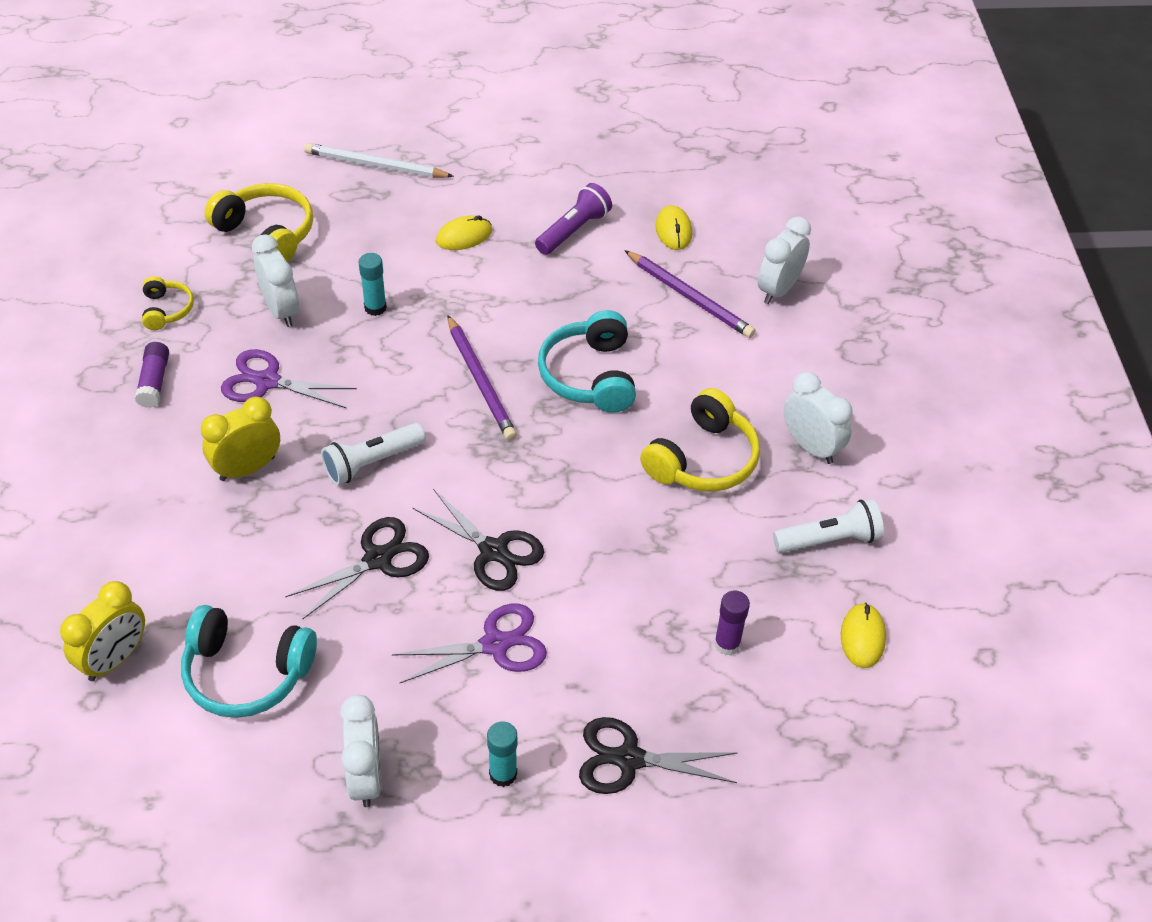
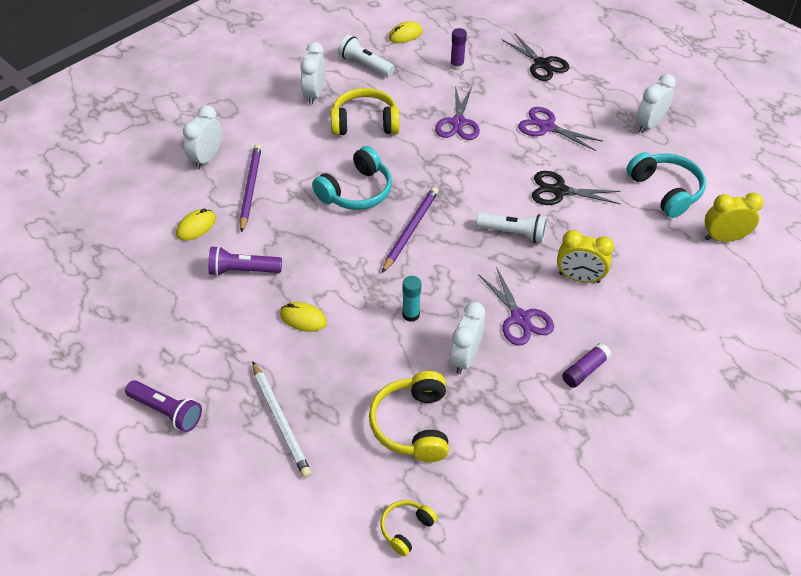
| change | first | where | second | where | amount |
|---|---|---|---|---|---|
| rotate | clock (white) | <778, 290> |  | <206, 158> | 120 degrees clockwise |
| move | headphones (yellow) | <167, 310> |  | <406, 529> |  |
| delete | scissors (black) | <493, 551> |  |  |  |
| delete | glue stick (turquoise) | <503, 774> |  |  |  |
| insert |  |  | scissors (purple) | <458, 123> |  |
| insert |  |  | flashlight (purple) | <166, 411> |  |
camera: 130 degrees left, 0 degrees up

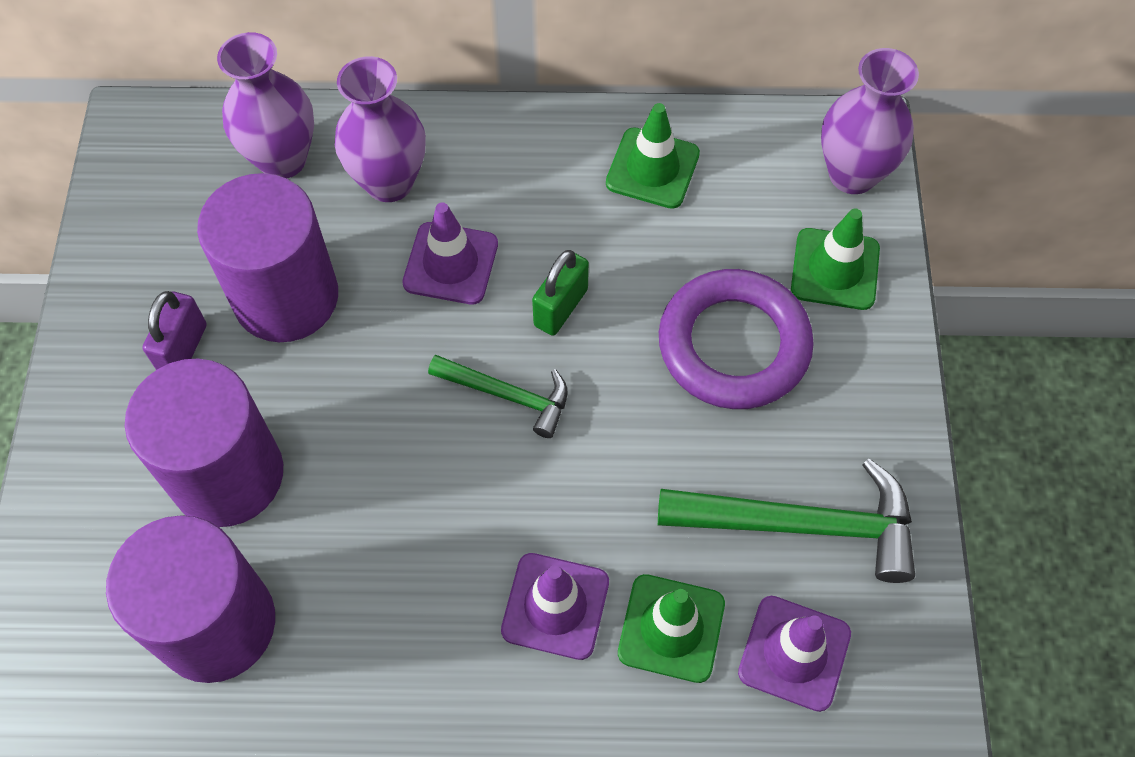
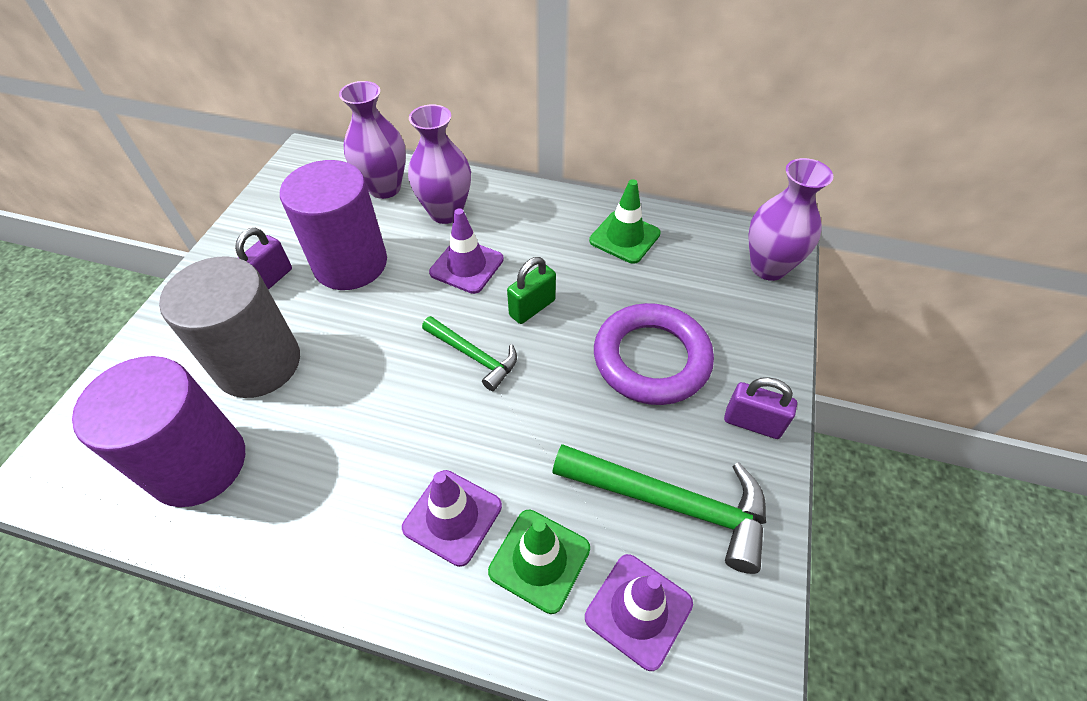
| change | first | where | second | where | amount |
|---|---|---|---|---|---|
| delete | traffic cone (green) | <835, 269> |  |  |  |
| recolor | cylinder (purple) | <227, 475> | cylinder (grey) | <258, 364> |  |
| insert |  |  | padlock (purple) | <752, 423> |  |
camera: 15 degrees right, 10 degrees down

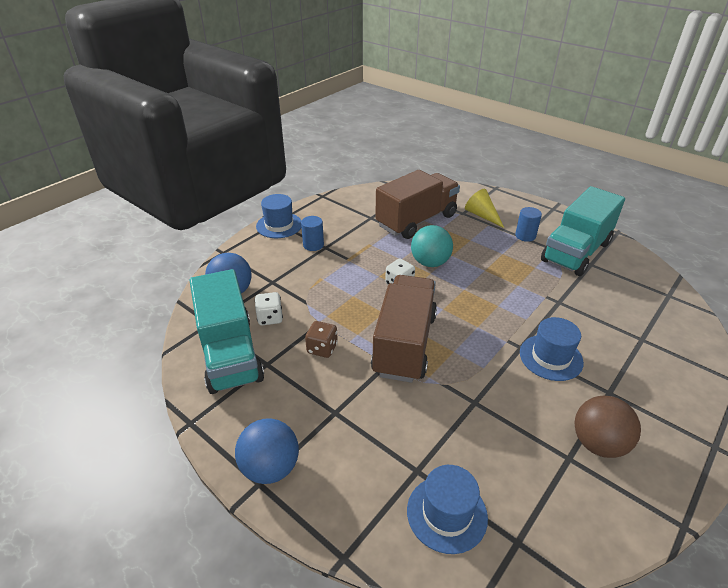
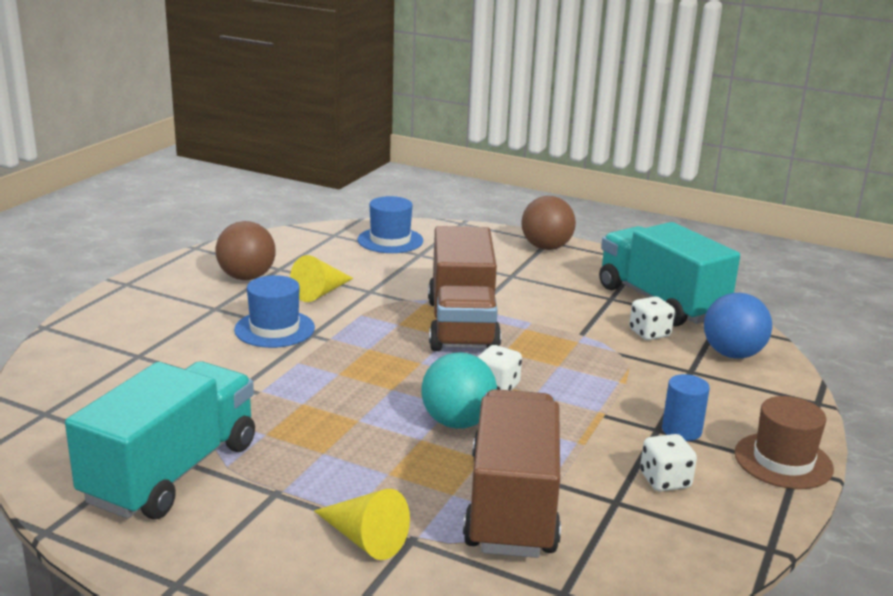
| change | first | where | second | where | amount |
|---|---|---|---|---|---|
| rotate | truck (brown) | <416, 221> |  | <512, 505> | 150 degrees clockwise |
| recolor | hat (blue) | <279, 225> | hat (brown) | <783, 461> |  |
| delete | cylinder (blue) | <525, 236> |  |  |  |
| delete | dice (brown) | <322, 348> |  |  |  |
| recolor | ball (blue) | <270, 467> | ball (brown) | <546, 247> |  |
| insert |  |  | cone (yellow) | <320, 292> |  |
| insert |  |  | dice (white) | <665, 481> |  |
camera: 165 degrees right, 15 degrees down

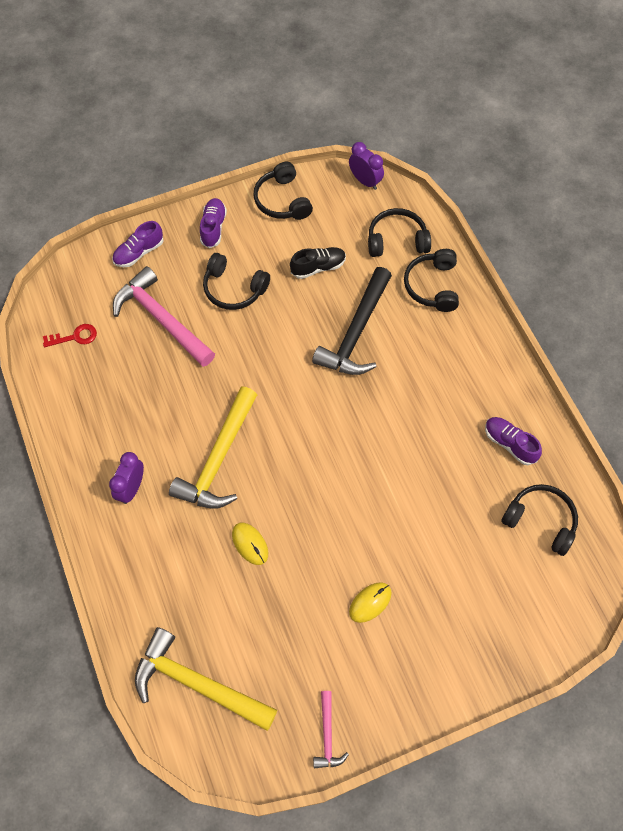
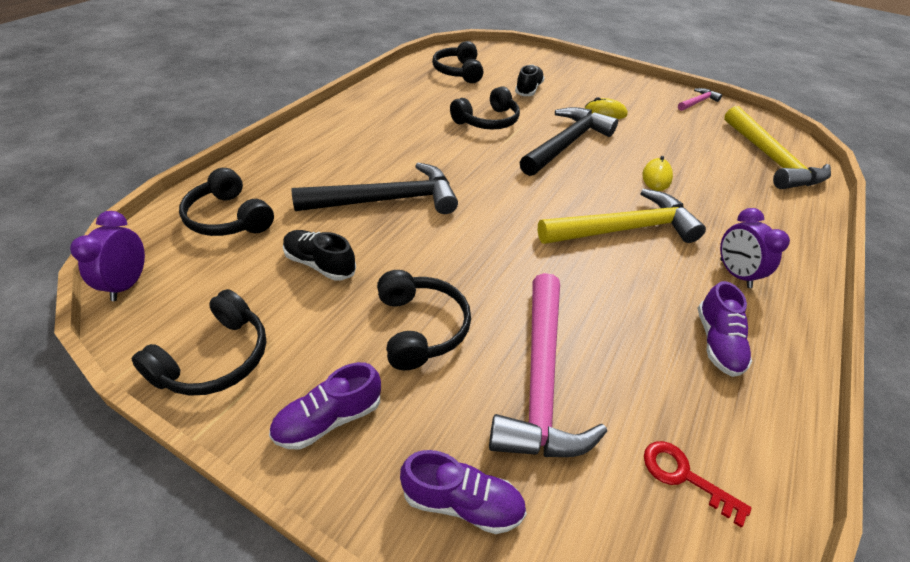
| change | first | where | second | where | amount |
|---|---|---|---|---|---|
| move | headphones (black) | <432, 286> |  | <487, 121> |  |
| move | shoe (purple) | <509, 444> |  | <717, 343> |  |
| rotate | clock (purple) | <132, 488> |  | <734, 274> | 90 degrees clockwise |
| insert |  |  | shoe (black) | <528, 90> |  |
| insert |  |  | hammer (black) | <566, 144> |  |
camera: 130 degrees left, 20 degrees down

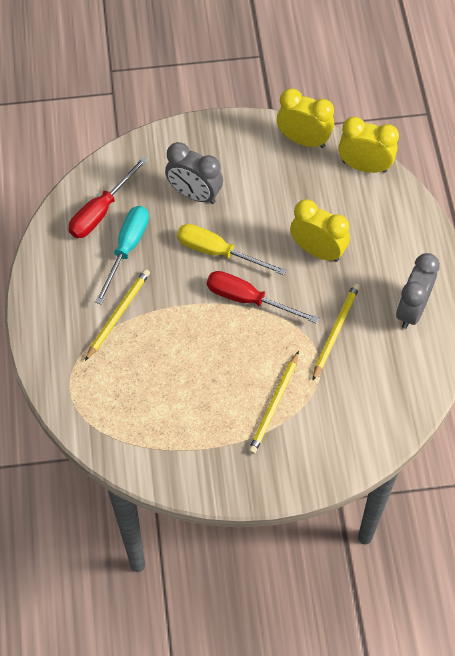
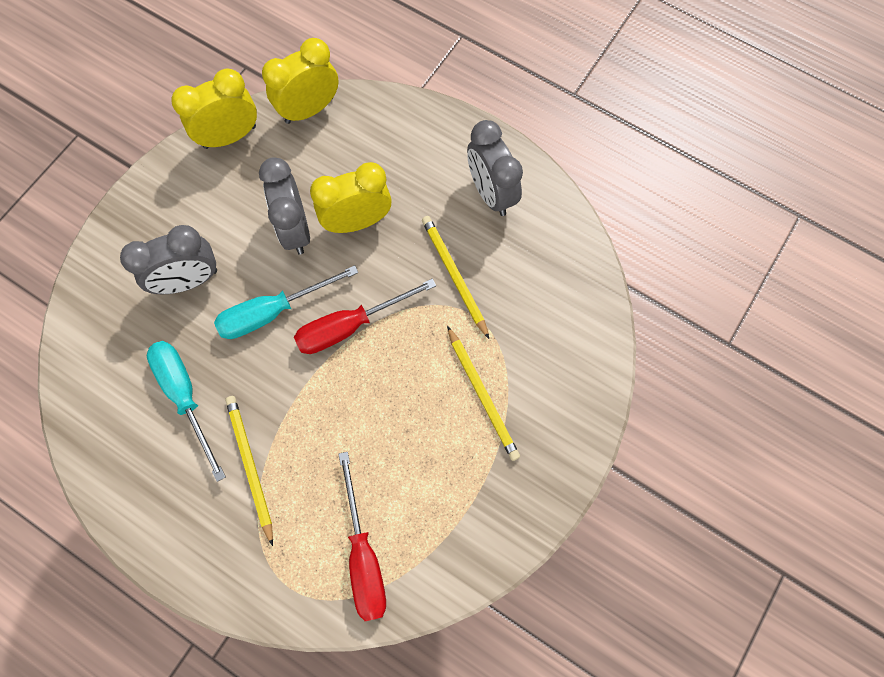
| change | first | where | second | where | amount |
|---|---|---|---|---|---|
| move | screwdriver (red) | <101, 211> |  | <363, 555> |  |
| recolor | screwdriver (yellow) | <218, 252> | screwdriver (turquoise) | <273, 312> |  |
| insert |  |  | clock (grey) | <295, 229> |  |
camera: 50 degrees left, 10 degrees up

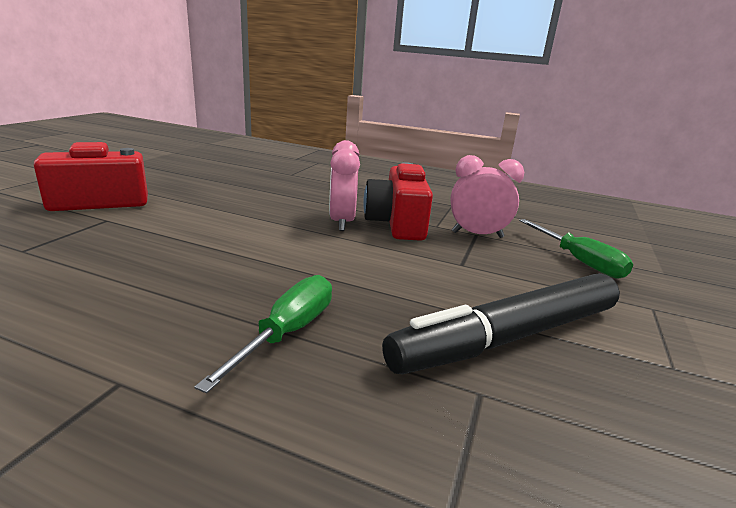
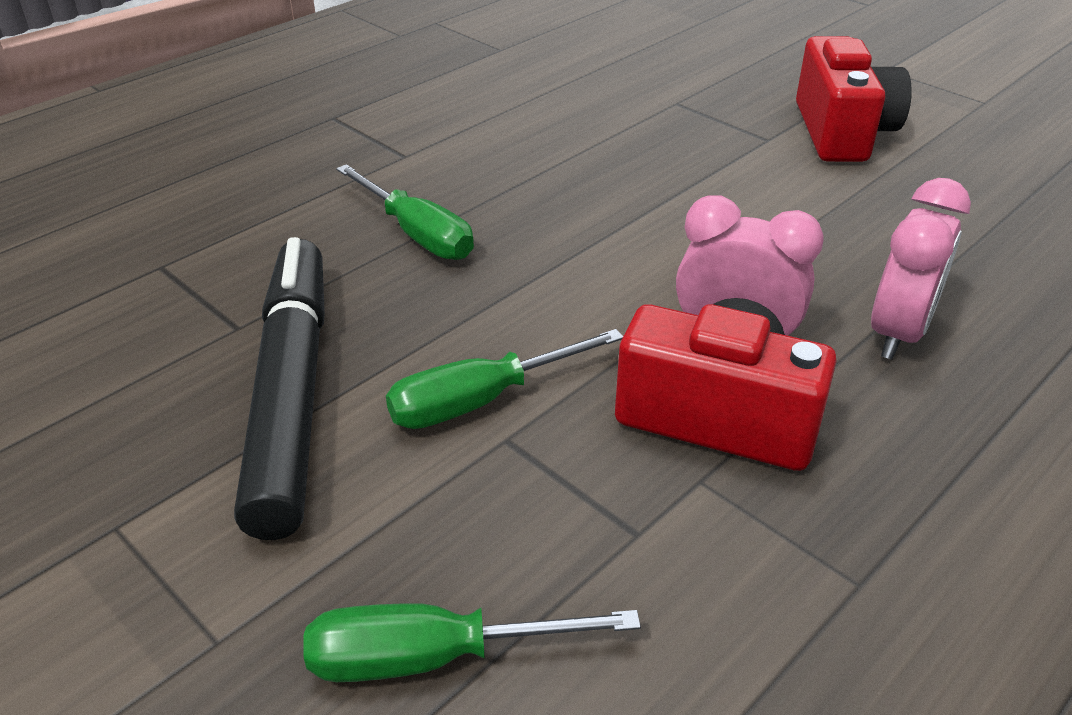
| change | first | where | second | where | amount |
|---|---|---|---|---|---|
| move | clock (pink) | <477, 235> |  | <898, 333> |  |
| insert |  |  | screwdriver (green) | <481, 401> |  |
camera: 115 degrees right, 15 degrees up

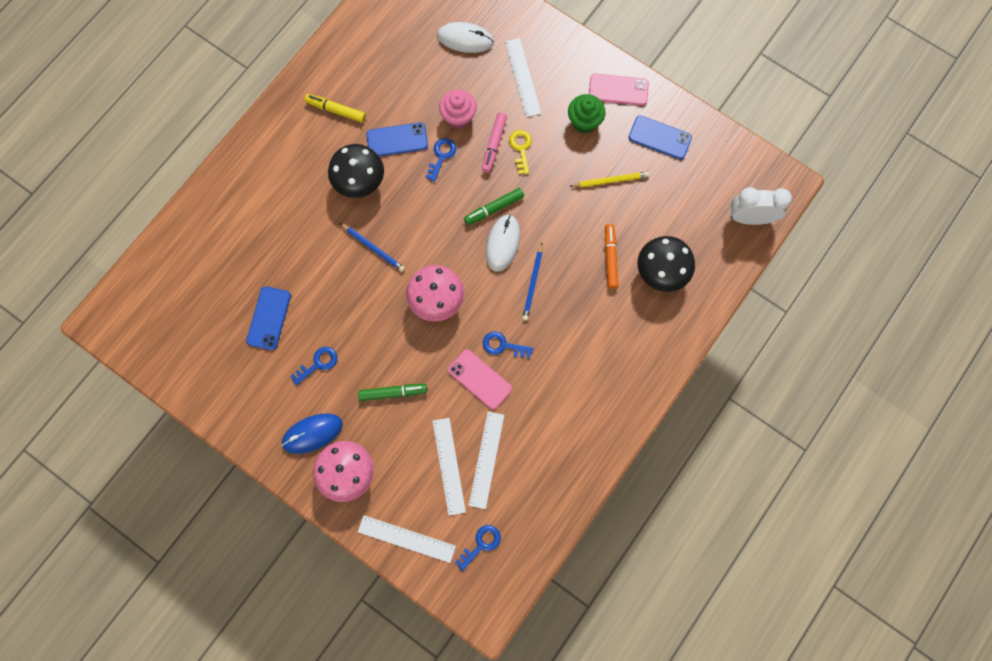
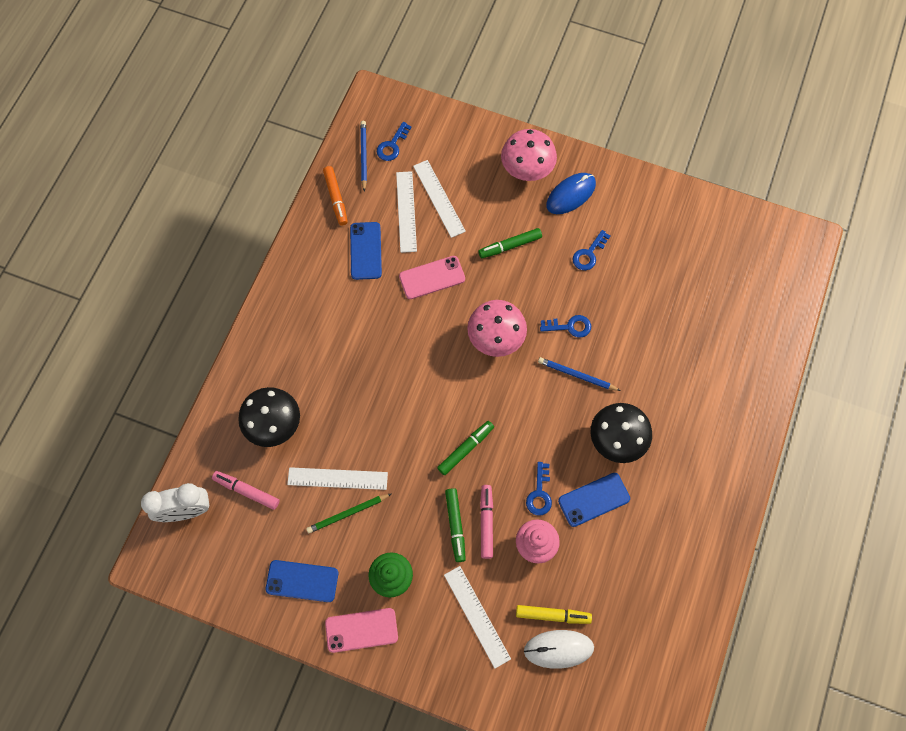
| change | first | where | second | where | amount |
|---|---|---|---|---|---|
| move | marker (yellow) | <336, 110> |  | <552, 615> |  |
| replace | key (yellow) | <521, 148> | marker (green) | <455, 526> |  |
| recolor | pencil (yellow) | <610, 181> | pencil (green) | <348, 513> |  |
| delete | mouse (white) | <503, 243> |  |  |  |
| move | marker (orange) | <610, 258> |  | <336, 198> |  |
| move | pencil (blue) | <533, 283> |  | <363, 156> |  |
| move | phone (blue) | <269, 318> |  | <366, 251> |  |
| move | key (blue) | <503, 345> |  | <569, 326> |  |
| rotate | phone (pink) | <480, 379> |  | <432, 278> | 45 degrees counterclockwise |
| move | ruler (white) | <406, 539> |  | <337, 478> |  |
| insert |  |  | marker (pink) | <247, 491> |  |
camera: 165 degrees right, 5 degrees down

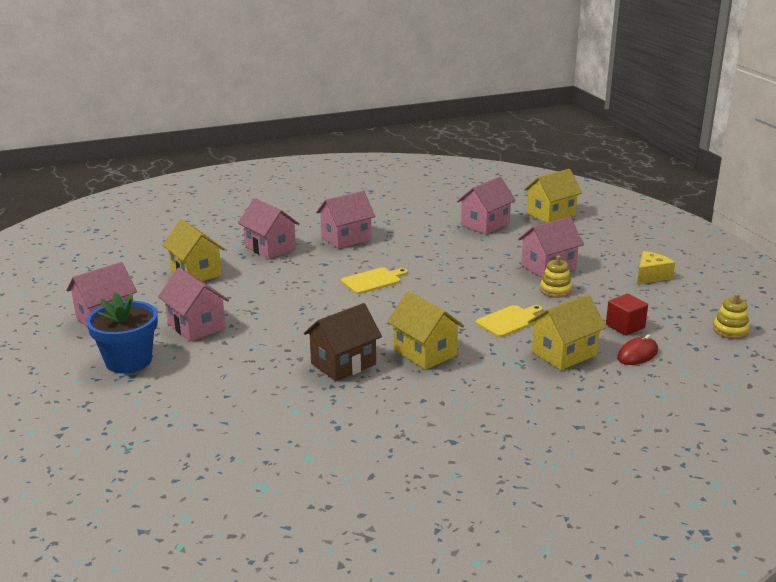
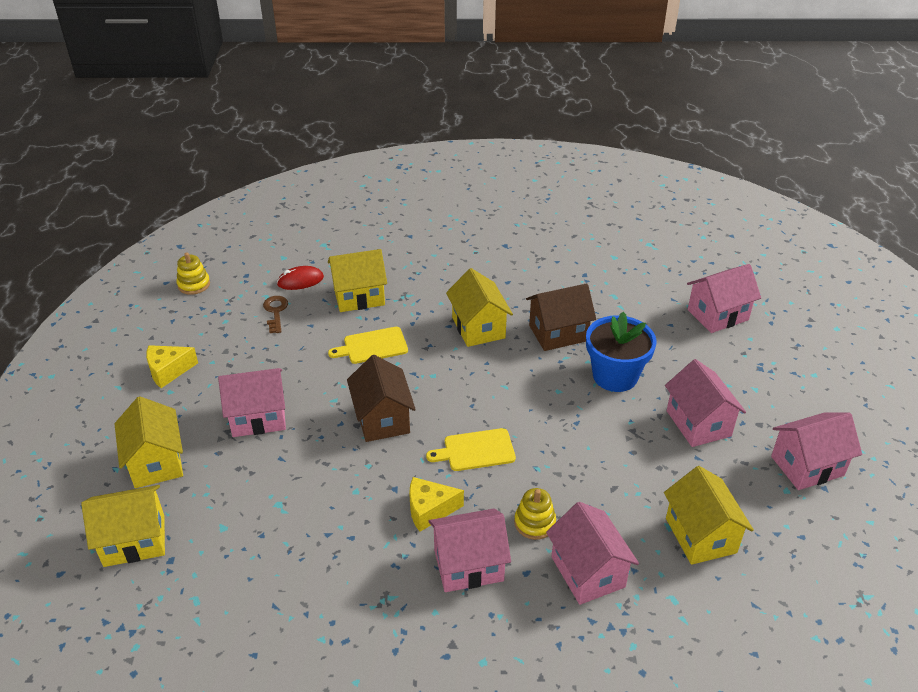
| change | first | where | second | where | amount |
|---|---|---|---|---|---|
| move | house (pink) | <485, 224> |  | <717, 315> |  |
| move | stacking toy (yellow) | <555, 290> |  | <534, 523> |  |
| move | flower pot (blue) | <129, 361> |  | <615, 376> |  |
| replace | cube (red) | <625, 326> | key (brown) | <275, 312> |  |
| insert |  |  | house (brown) | <382, 419> |  |
| insert |  |  | house (yellow) | <156, 462> |  |
| insert |  |  | cheese (yellow) | <429, 510> |  |
camera: 160 degrees left, 15 degrees up

